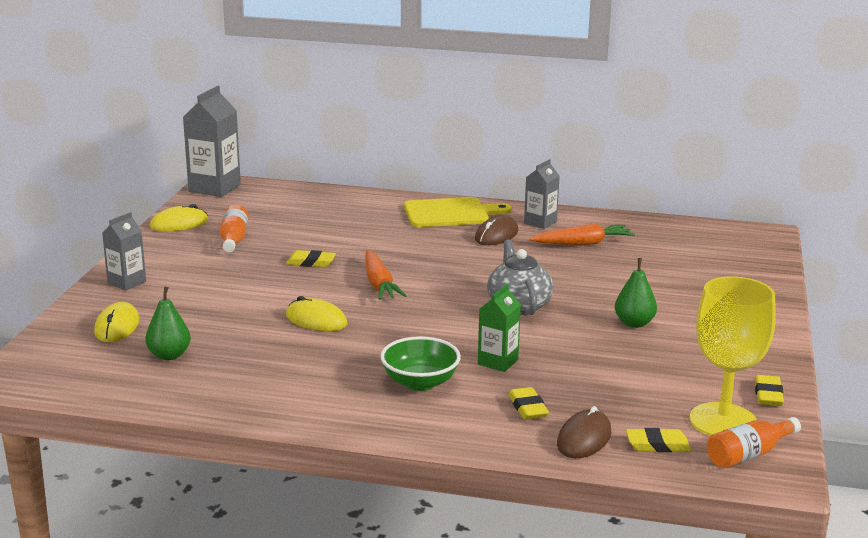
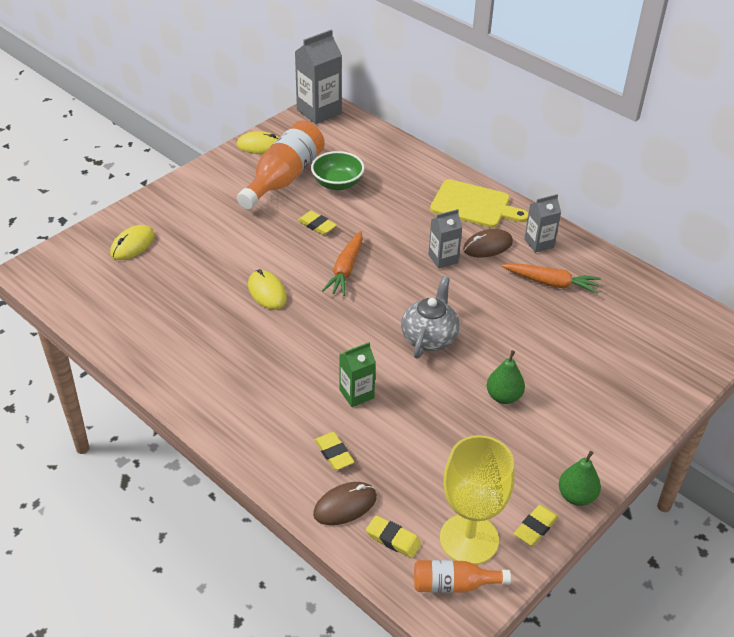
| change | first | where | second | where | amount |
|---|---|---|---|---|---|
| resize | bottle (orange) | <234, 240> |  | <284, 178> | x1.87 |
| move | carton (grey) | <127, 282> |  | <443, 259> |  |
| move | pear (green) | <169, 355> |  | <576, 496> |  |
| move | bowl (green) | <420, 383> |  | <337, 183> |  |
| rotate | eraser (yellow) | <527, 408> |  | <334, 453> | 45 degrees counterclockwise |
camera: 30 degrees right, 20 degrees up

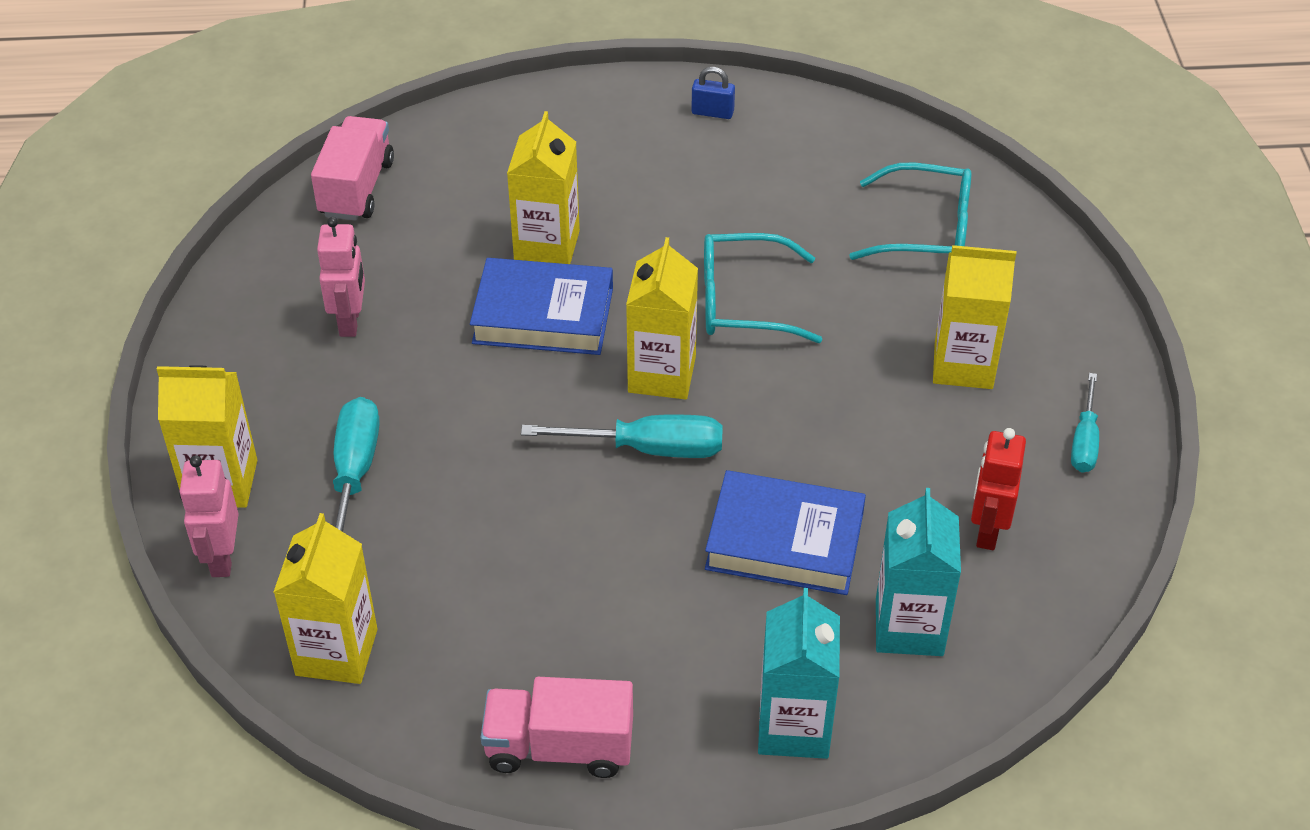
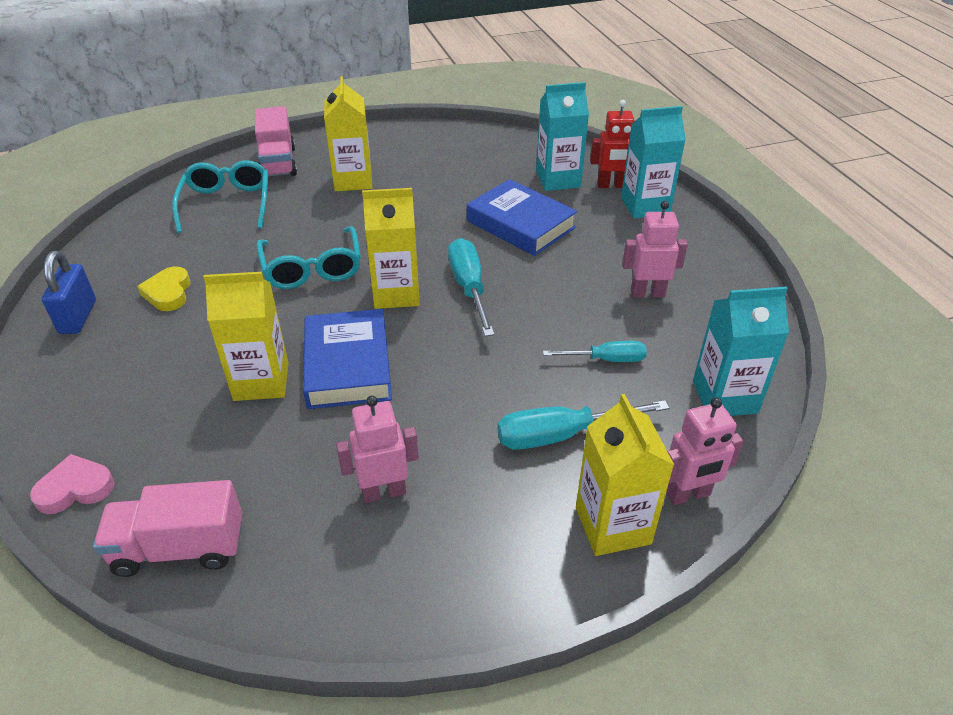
| change | first | where | second | where | amount |
|---|---|---|---|---|---|
| resize | padlock (blue) | <712, 112> |  | <78, 317> | x1.54 |
| move | screwdriver (turquoise) | <1084, 441> |  | <606, 359> |  |
| move | robot (red) | <987, 531> |  | <611, 185> |  |
| rotate | book (blue) | <784, 541> |  | <520, 224> | 45 degrees counterclockwise |
| recolor | carton (yellow) | <336, 652> | carton (turquoise) | <725, 397> |  |
| move | truck (pink) | <559, 747> |  | <278, 163> |  |
| insert |  |  | robot (pink) | <647, 293> |  |
| insert |  |  | heart (yellow) | <168, 293> |  |
| insert |  |  | heart (pink) | <75, 488> |  |
camera: 105 degrees left, 5 degrees down

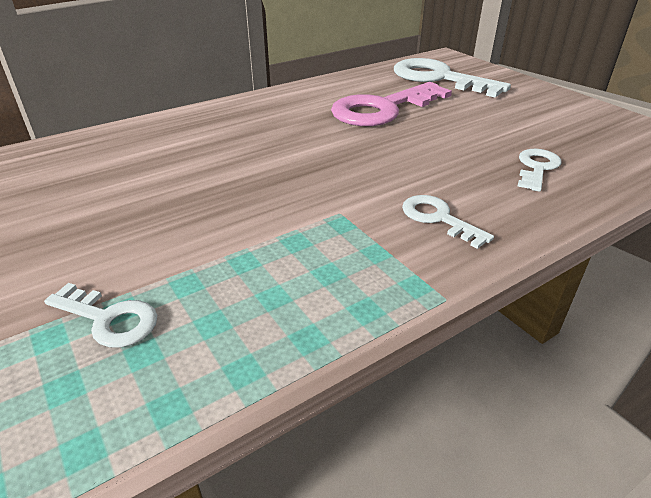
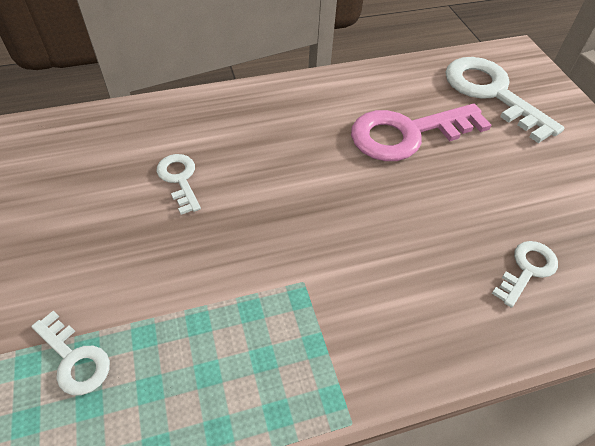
| change | first | where | second | where | amount |
|---|---|---|---|---|---|
| move | key (white) | <438, 218> |  | <179, 179> |  |
camera: 15 degrees right, 15 degrees up

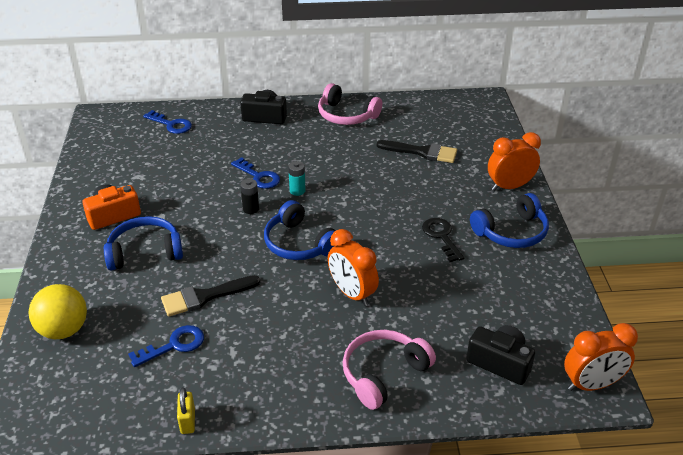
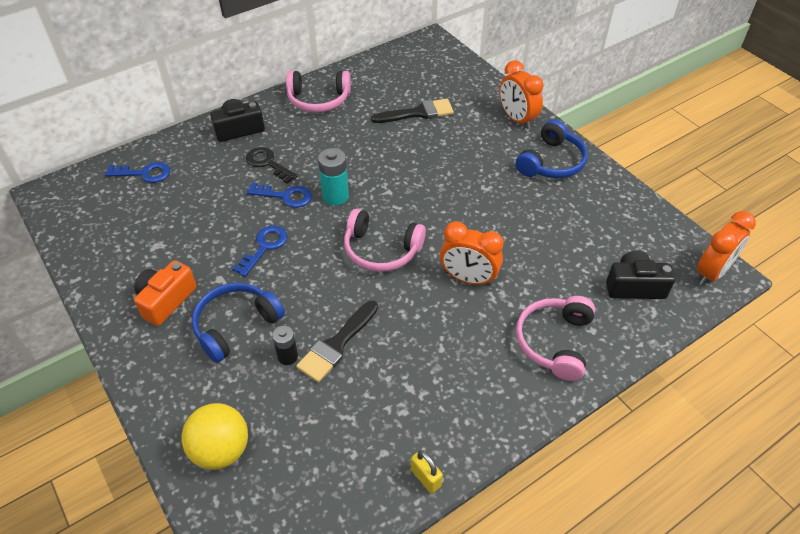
| change | first | where | second | where | amount |
|---|---|---|---|---|---|
| rotate | clock (orange) | <509, 186> |  | <517, 119> | 75 degrees counterclockwise |
| resize | battery (turquoise) | <297, 191> |  | <335, 196> | x1.56 |
| move | battery (black) | <251, 209> |  | <287, 356> |  |
| recolor | headphones (blue) | <299, 243> | headphones (pink) | <381, 250> |  |
| move | key (black) | <441, 236> |  | <268, 163> |  |
| move | key (blue) | <174, 345> |  | <264, 247> |  |
camera: 30 degrees left, 10 degrees up

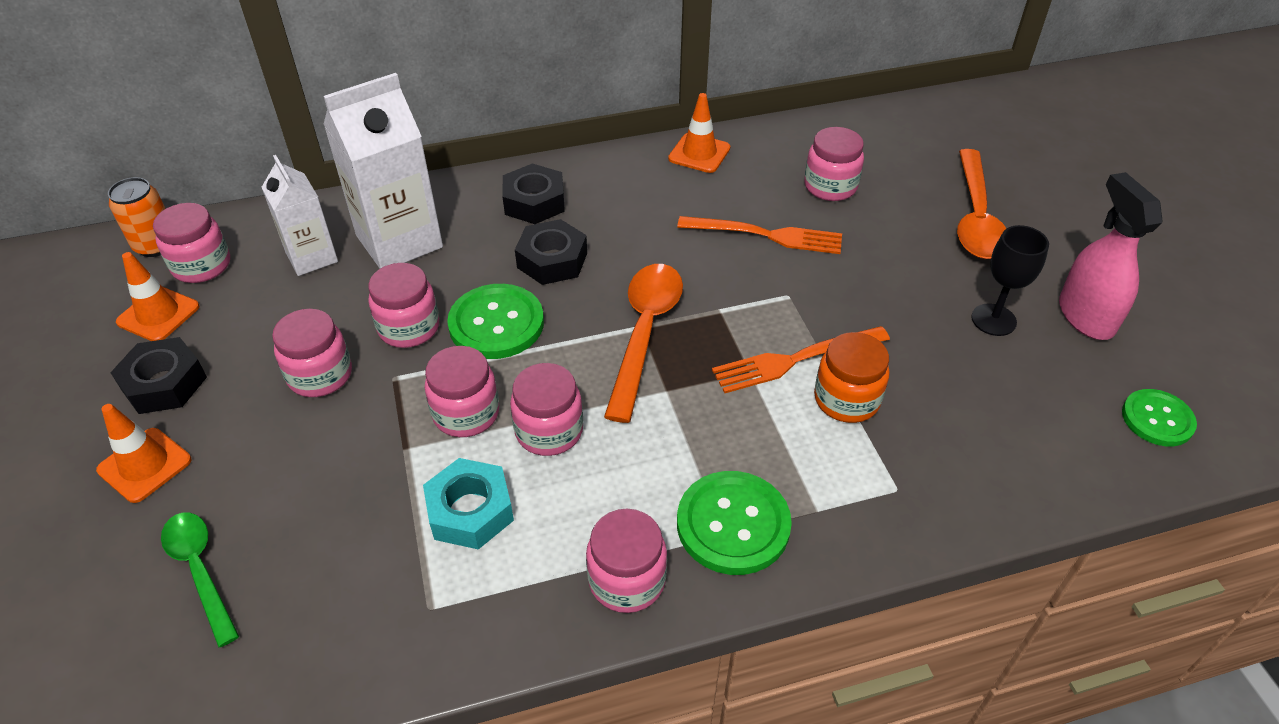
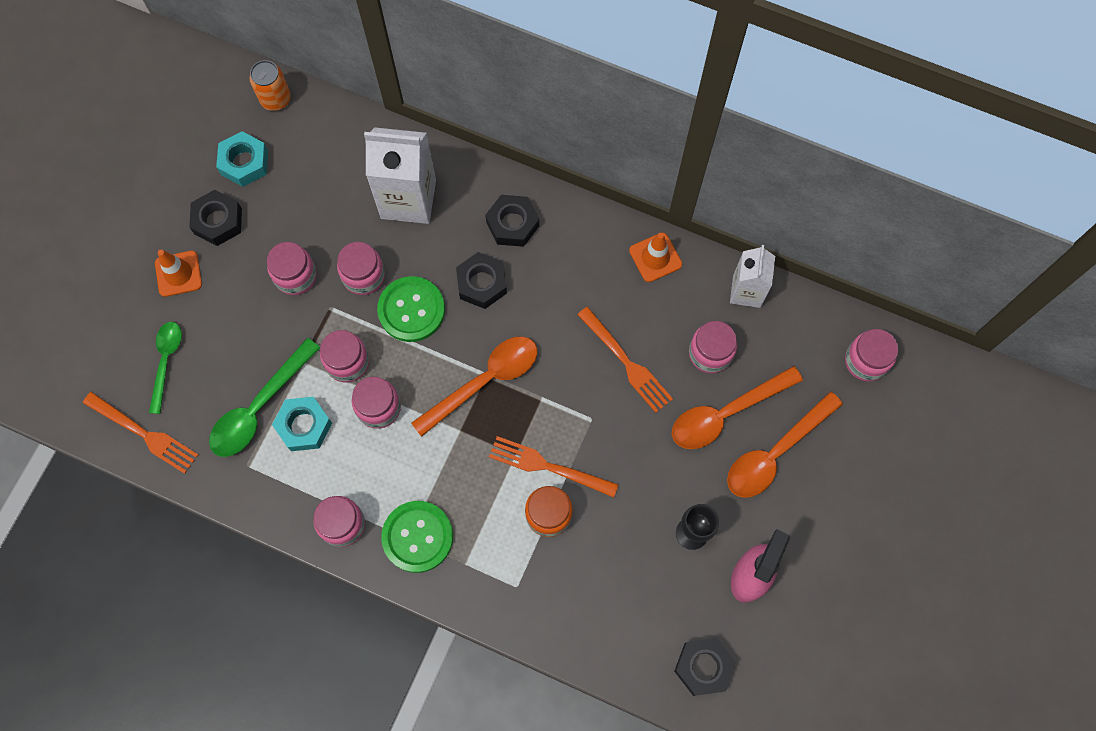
| change | first | where | second | where | amount |
|---|---|---|---|---|---|
| move | carton (white) | <311, 257> |  | <746, 291> |  |
| move | jar (pink) | <202, 265> |  | <865, 361> |  |
| replace | traffic cone (orange) | <158, 314> | nut (turquoise) | <244, 163> |  |
| replace | button (green) | <1157, 419> | nut (black) | <703, 667> |  |
| insert |  |  | spoon (green) | <259, 407> |  |
| insert |  |  | spoon (orange) | <726, 413> |  |
| insert |  |  | fork (orange) | <144, 434> |  |
camera: 40 degrees right, 25 degrees up

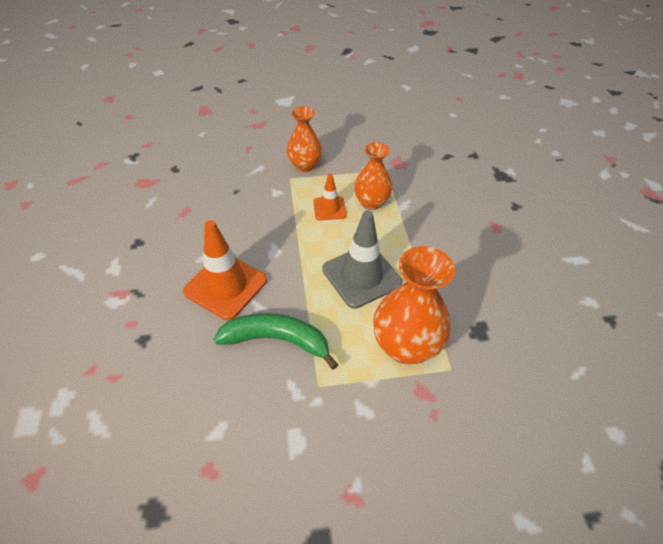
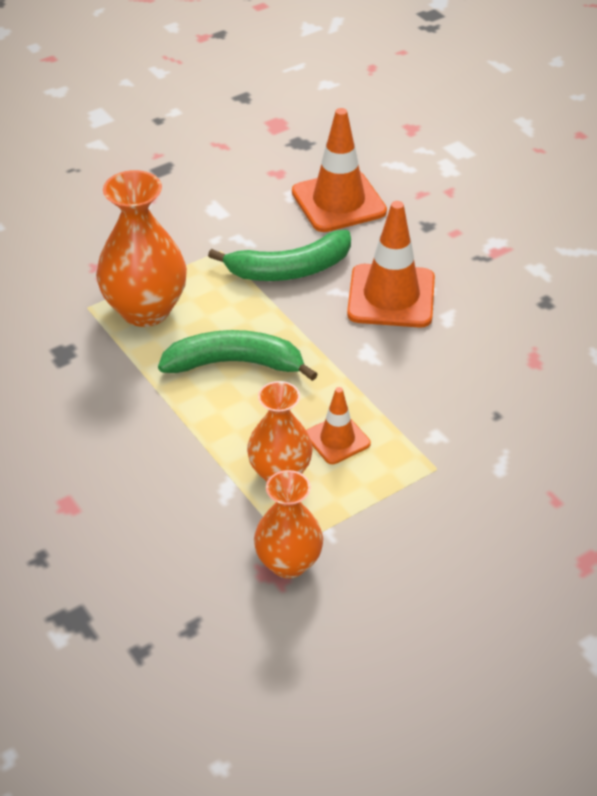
| change | first | where | second | where | amount |
|---|---|---|---|---|---|
| move | vase (orange) | <304, 166> |  | <288, 563> |  |
| replace | traffic cone (grey) | <361, 276> | banana (green) | <235, 363> |  |
| insert |  |  | traffic cone (orange) | <338, 202> |  |
camera: 155 degrees right, 5 degrees down

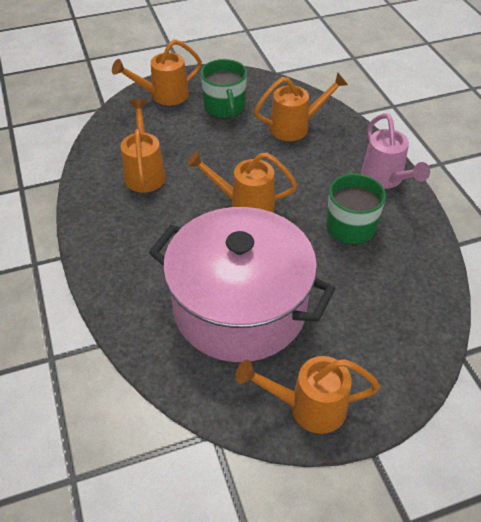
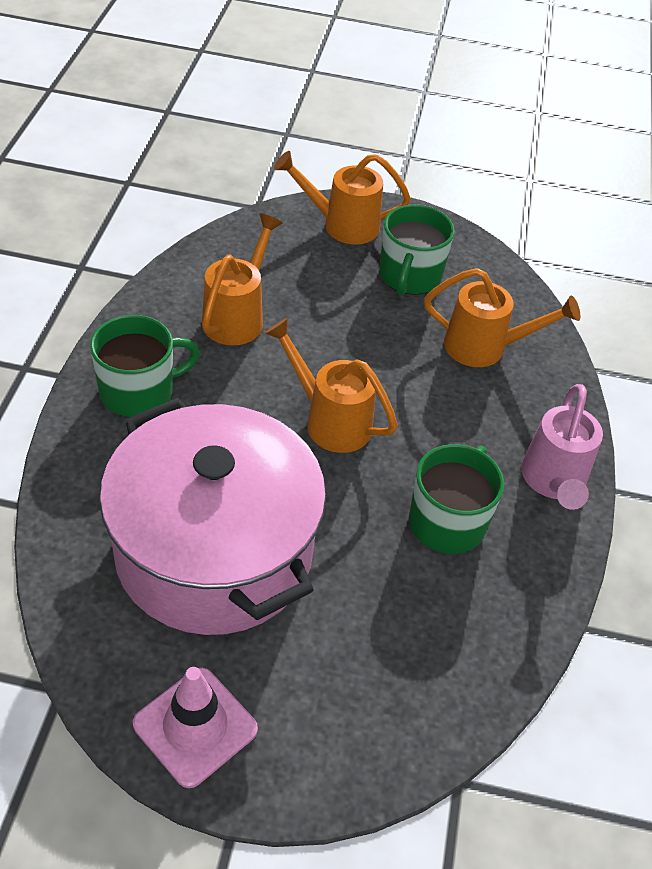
| change | first | where | second | where | amount |
|---|---|---|---|---|---|
| replace | watering can (orange) | <308, 407> | traffic cone (pink) | <195, 726> |  |
| insert |  |  | mug (green) | <139, 391> |  |
camera: 25 degrees right, 0 degrees up

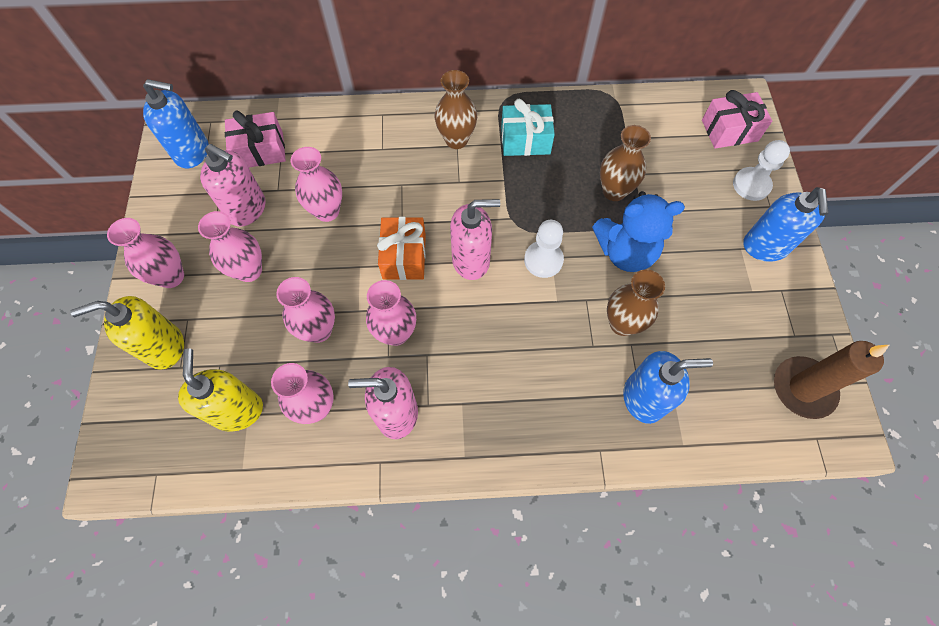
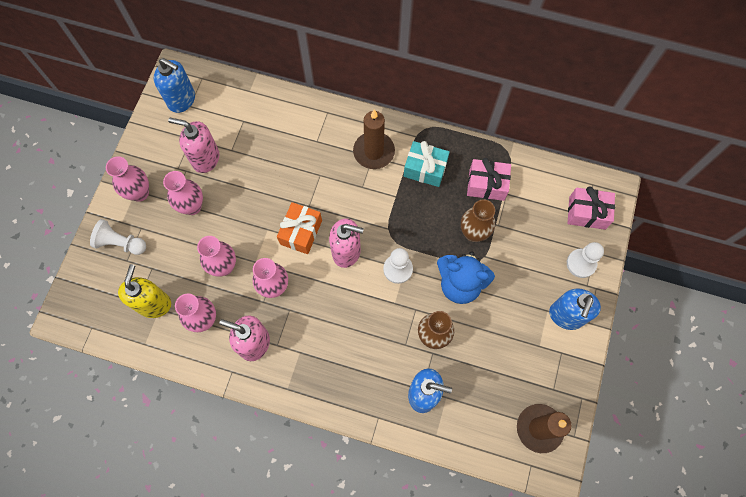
| change | first | where | second | where | amount |
|---|---|---|---|---|---|
| replace | vase (brown) | <456, 140> | candle (brown) | <374, 152> |  |
| move | gift (pink) | <260, 150> |  | <486, 184> |  |
| rotate | soap dispenser (pink) | <247, 209> |  | <205, 159> | 150 degrees clockwise |
| delete | vase (pink) | <327, 211> |  |  |  |
| replace | soap dispenser (yellow) | <164, 347> | pawn (white) | <121, 243> |  |
camera: 20 degrees right, 5 degrees up

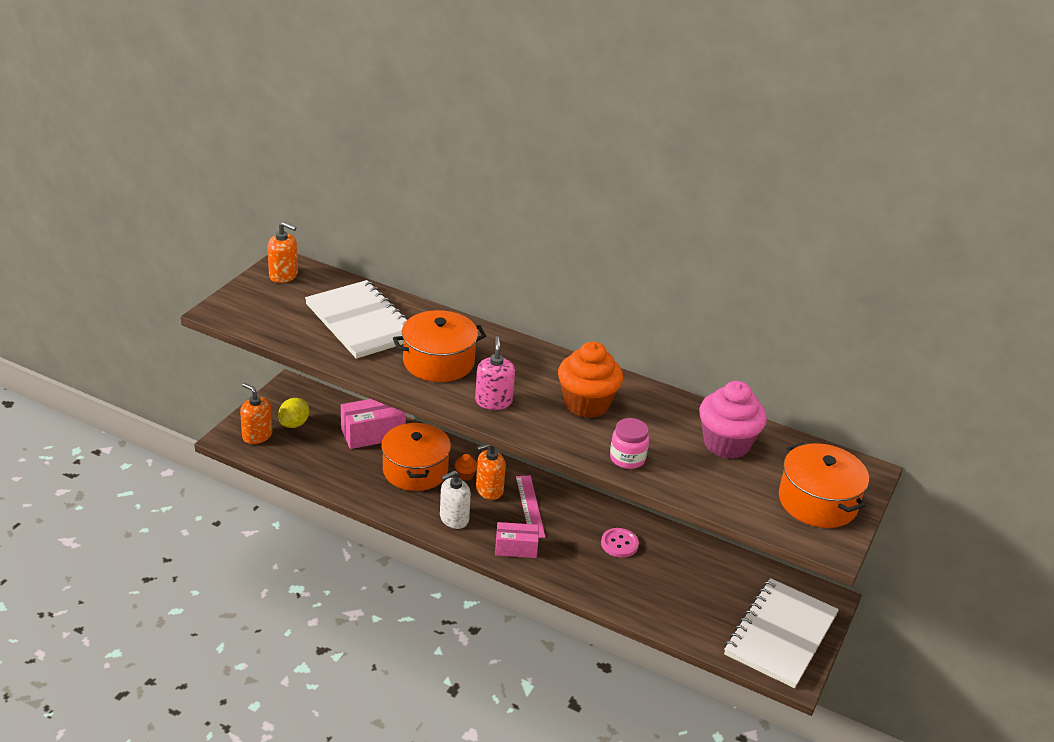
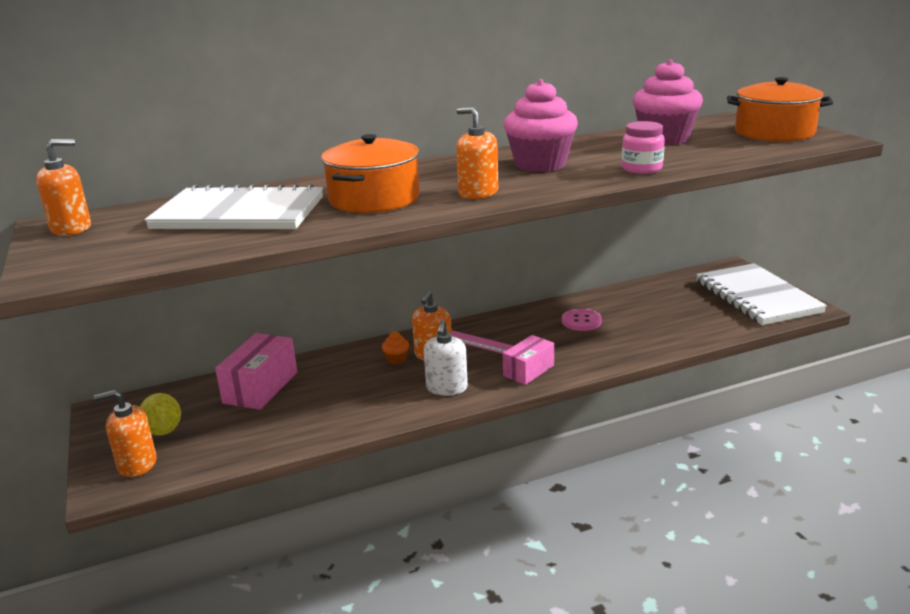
| change | first | where | second | where | amount |
|---|---|---|---|---|---|
| recolor | soap dispenser (pink) | <493, 401> | soap dispenser (orange) | <478, 193> |  |
| recolor | cupcake (orange) | <586, 404> | cupcake (pink) | <540, 164> |  |
| delete | pot (orange) | <415, 470> |  |  |  |
camera: 45 degrees left, 10 degrees down

